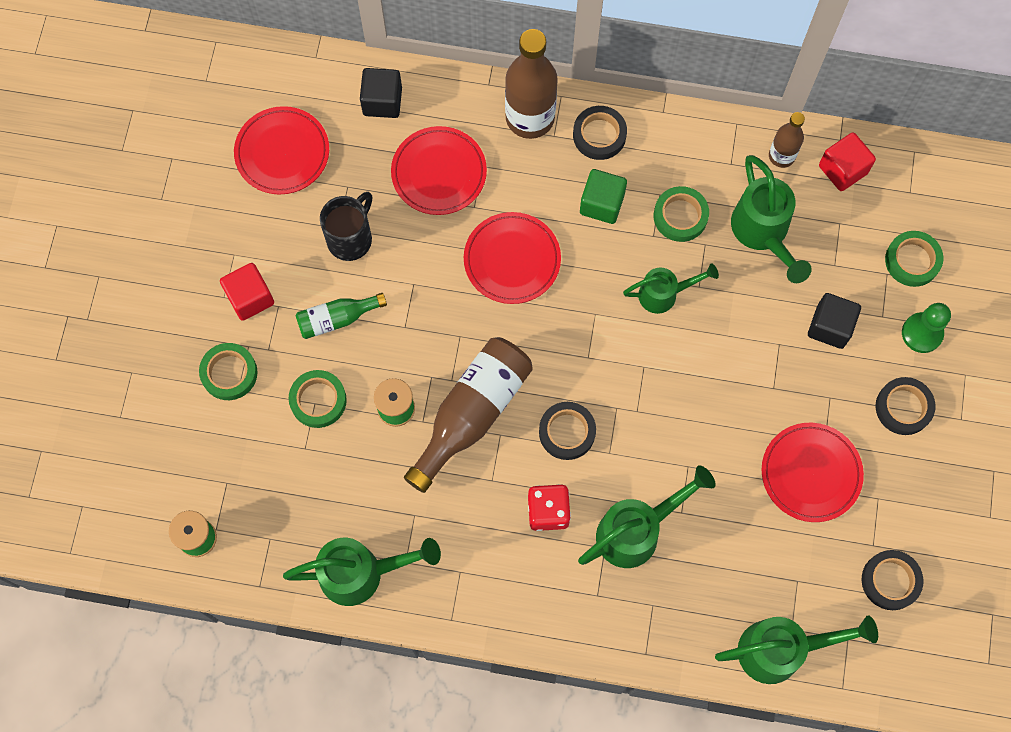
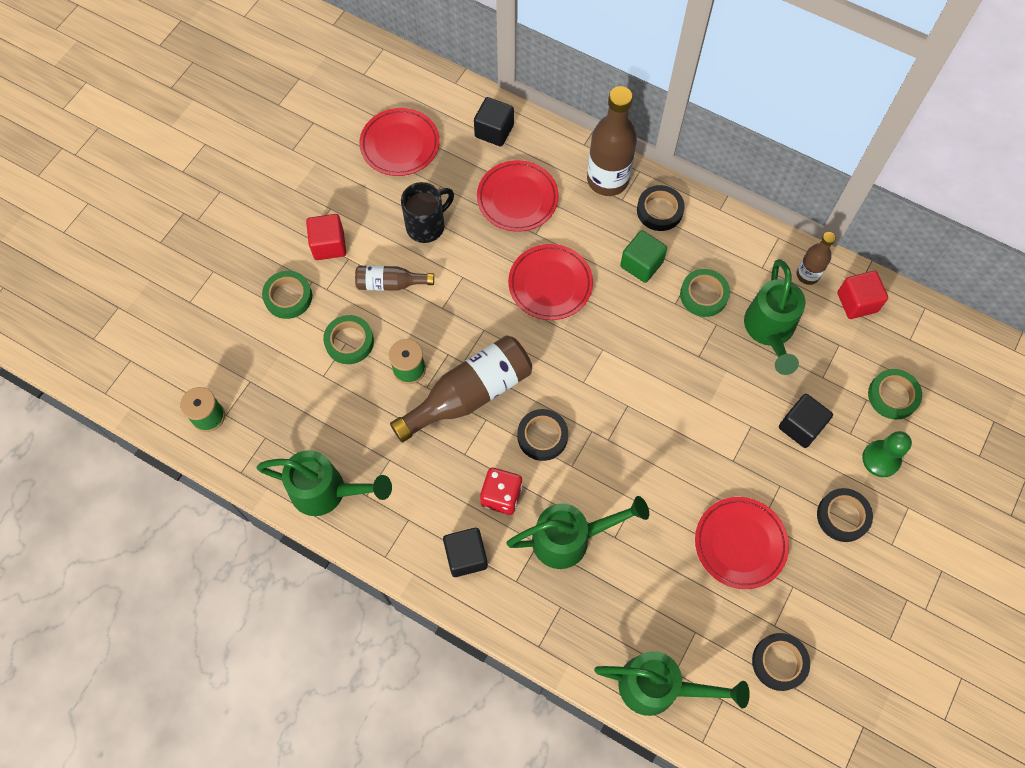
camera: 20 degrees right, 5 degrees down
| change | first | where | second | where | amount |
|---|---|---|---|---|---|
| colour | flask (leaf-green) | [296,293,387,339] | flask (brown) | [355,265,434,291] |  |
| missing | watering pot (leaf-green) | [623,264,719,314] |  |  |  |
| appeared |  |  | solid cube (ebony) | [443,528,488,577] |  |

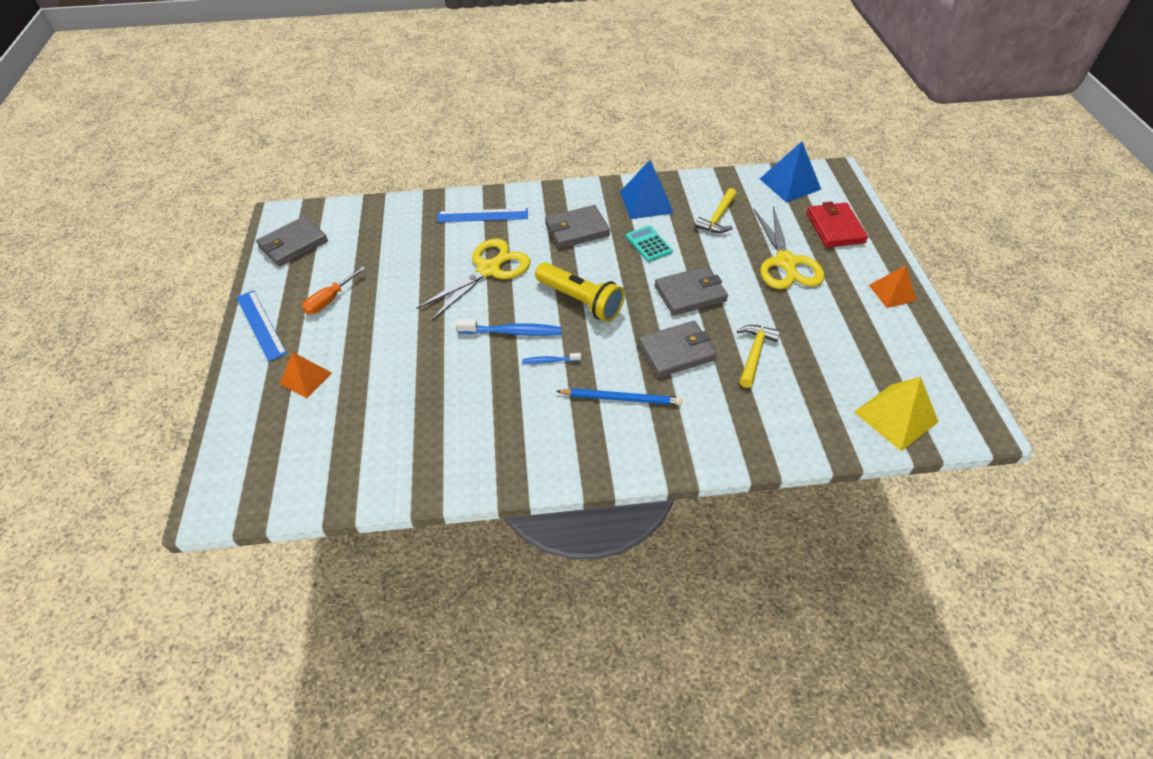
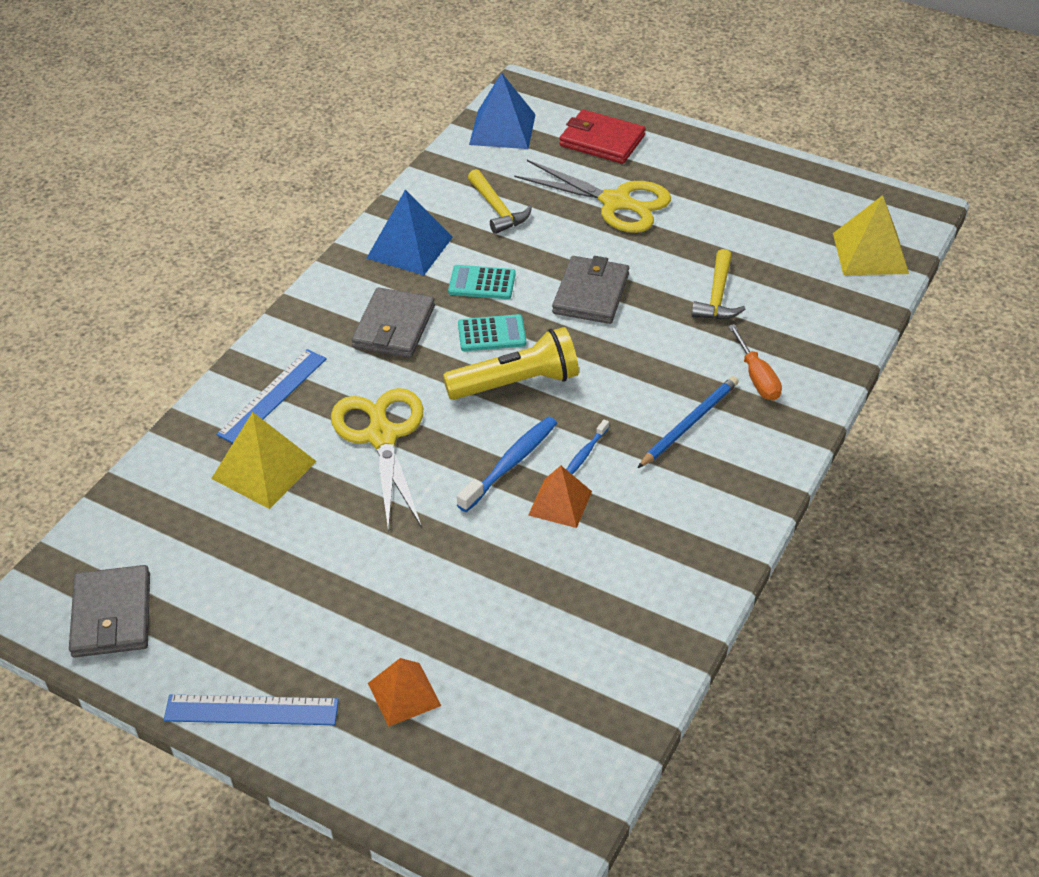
camera: 55 degrees left, 5 degrees down
| change | first | where | second | where | amount |
|---|---|---|---|---|---|
| relocated | flat screwdriver (bright orange) | [302,266,366,314] |  | [728,324,782,401] |  |
| missing | wallet (ash-grey) | [638,321,717,378] |  |  |  |
| spun | hammer (yellow) | [737,325,780,388] |  | [691,249,745,320] | 135 degrees counterclockwise |
| relocated | pyramid (bright orange) | [869,265,916,308] |  | [528,466,592,528] |  |
| appeared |  |  | pyramid (yellow) | [211,412,317,509] |  |
| appeared |  |  | adding machine (aqua) | [458,314,526,351] |  |

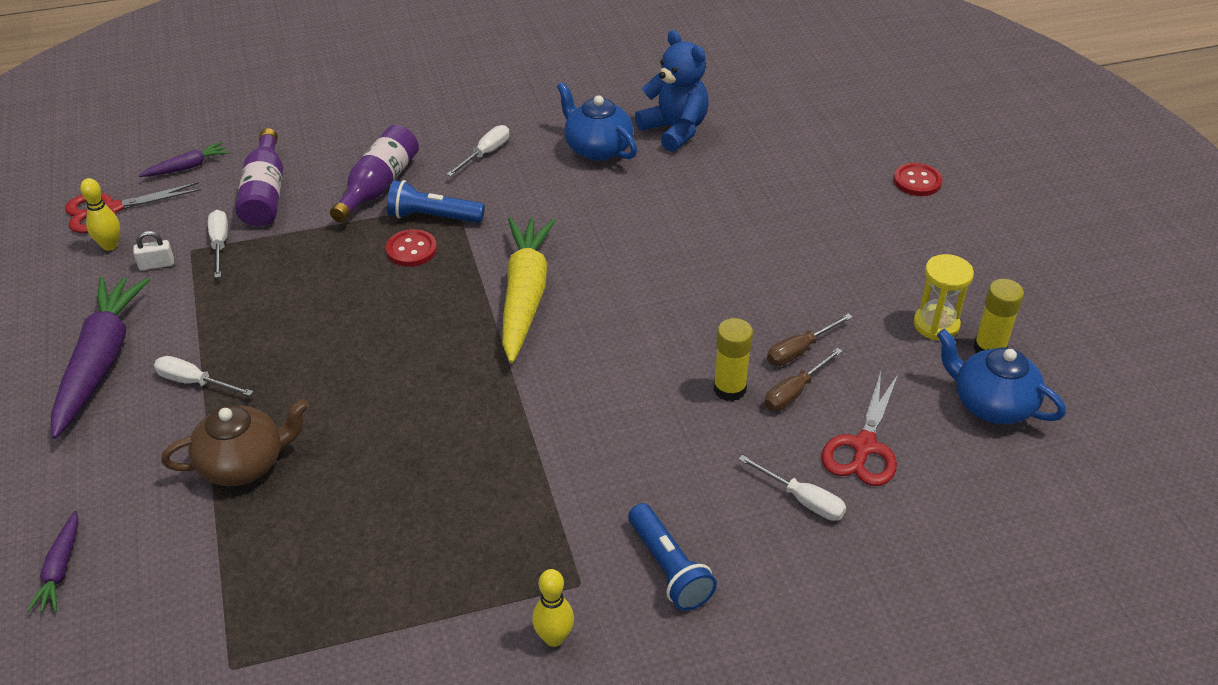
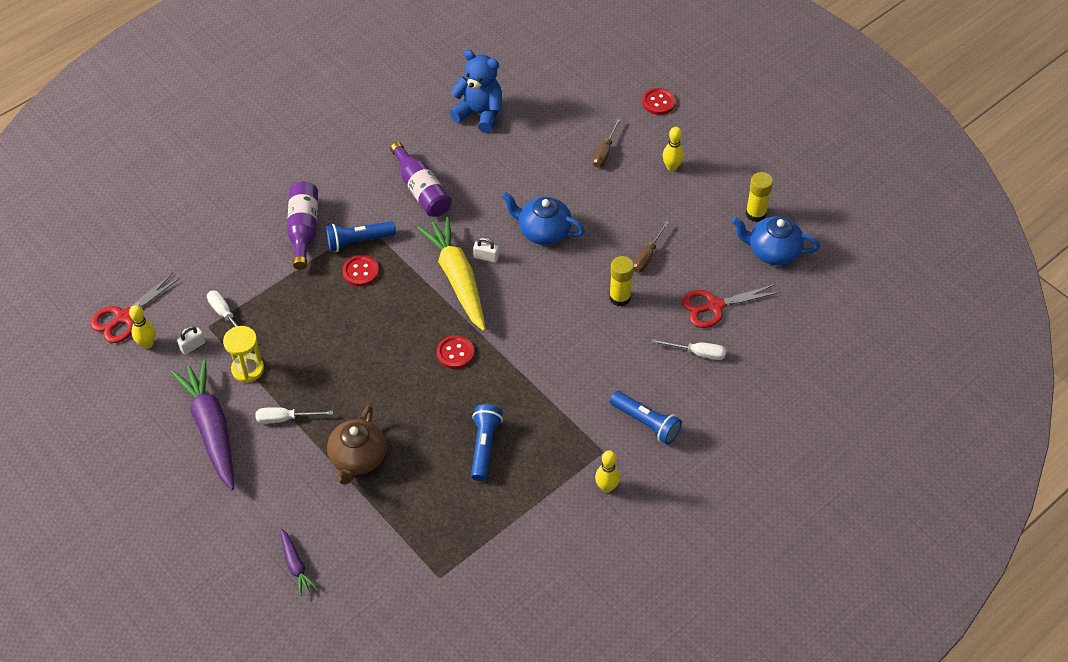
camera: 25 degrees left, 10 degrees up
| change | first | where | second | where | amount |
|---|---|---|---|---|---|
| missing | toy carrot (violet) | [138,142,229,177] |  |  |  |
| spun | china teapot (brown) | [161,399,309,486] |  | [327,405,386,485] | 150 degrees clockwise |
| relocated | flask (violet) | [235,128,283,227] |  | [390,142,452,217] |  |
| missing | flat screwdriver (snow-white) | [446,125,510,176] |  |  |  |
| relocated | china teapot (royal blue) | [557,82,637,161] |  | [502,192,585,245] |  |
| relocated | flat screwdriver (brown) | [765,348,843,411] |  | [593,118,621,168] |  |
| spun | scissors (red) | [821,371,898,486] |  | [682,284,781,328] | 75 degrees clockwise |
| relocated | sandglass (yellow) | [914,254,974,340] |  | [223,326,264,383] |  |
| appeared |  |  | button (red) | [436,335,474,369] |  |
| appeared |  |  | torch (royal blue) | [471,404,503,481] |  |
| appeared |  |  | lock (snow-white) | [473,237,499,262] |  |
| appeared |  |  | bowling pin (yellow) | [663,127,684,171] |  |

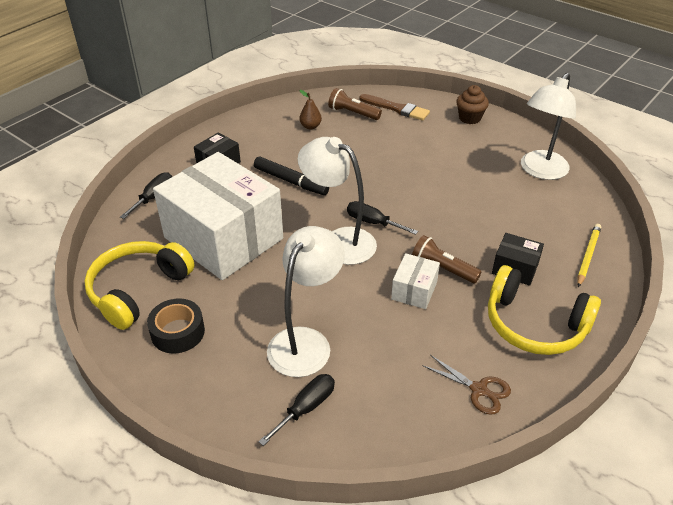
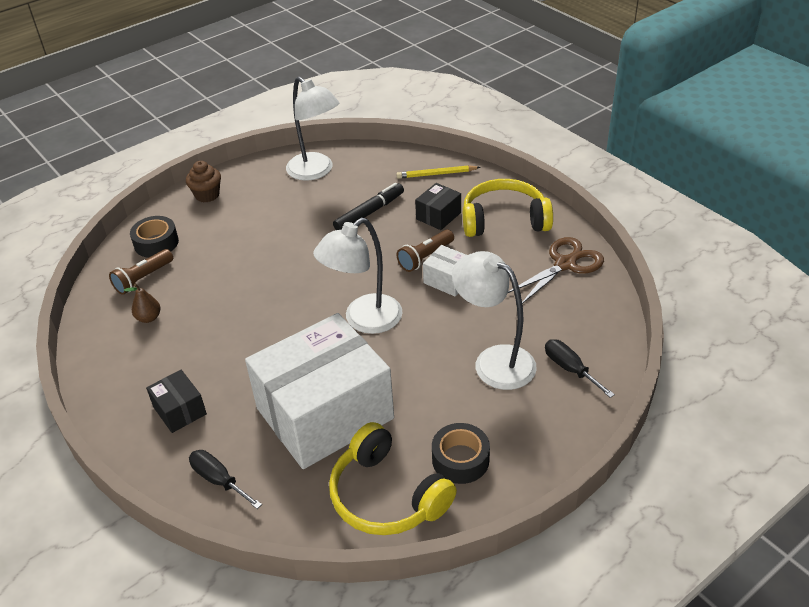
camera: 75 degrees left, 0 degrees up
| change | first | where | second | where | amount |
|---|---|---|---|---|---|
| relocated | felt pen (ebony) | [254,157,329,195] |  | [333,183,404,230] |  |
| missing | flat screwdriver (ebony) | [347,201,418,235] |  |  |  |
| exchanged | brush (brown) | [360,94,430,121] | sticky tape (ebony) | [130,216,179,258] |  |
| size | scissors (brown) | [422,355,511,415] |  | [508,237,604,304] | x1.54 |
| spun | headset (yellow) | [488,265,601,355] |  | [463,179,553,237] | 135 degrees counterclockwise |
| spun | pencil (yellow) | [577,224,601,287] |  | [396,165,481,179] | 45 degrees counterclockwise |

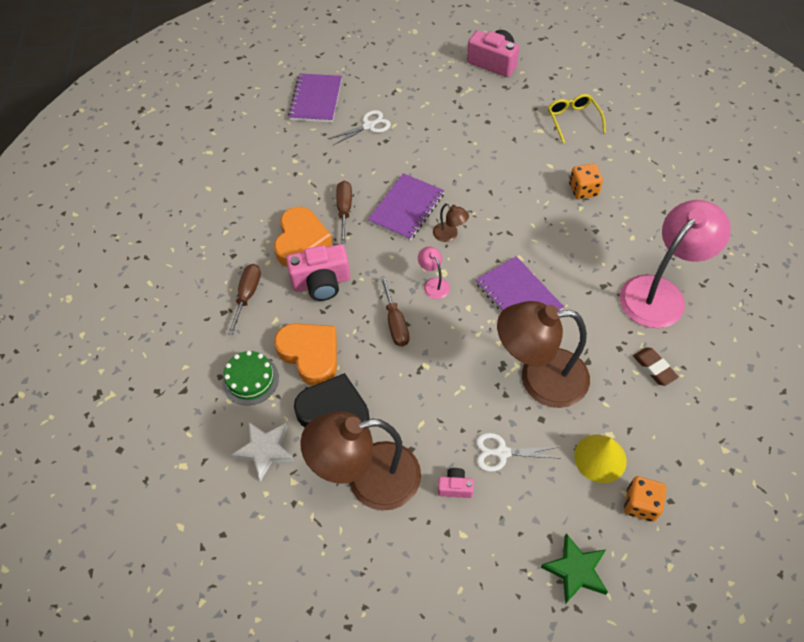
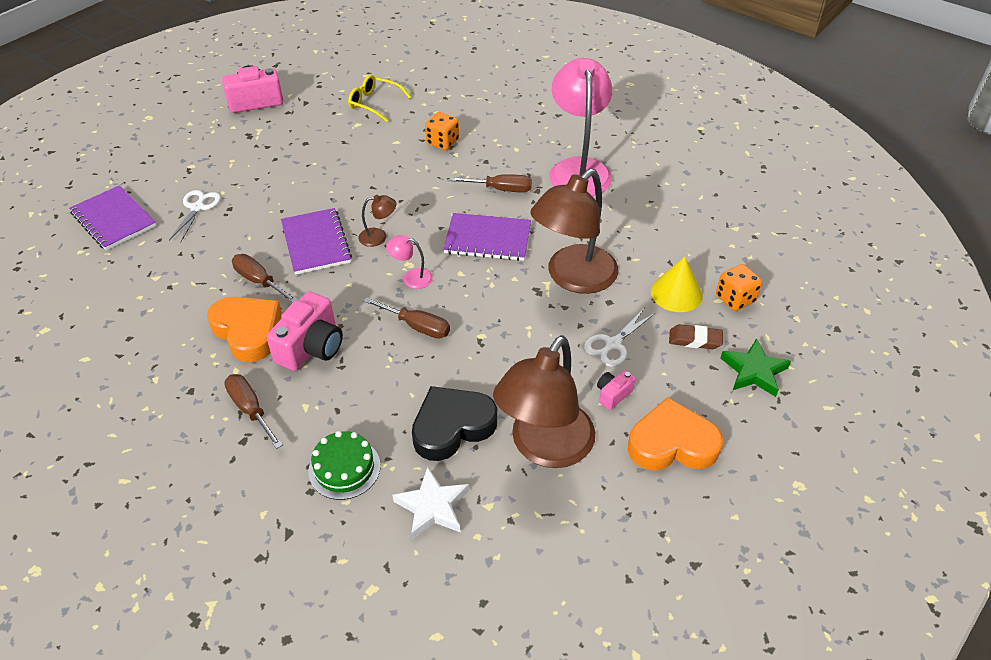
camera: 50 degrees left, 10 degrees down
| change | first | where | second | where | amount |
|---|---|---|---|---|---|
| relocated | love heart (bright orange) | [274,323,337,386] |  | [628,397,723,471] |  |
| relocated | pencil eraser (brown) | [633,347,679,386] |  | [669,324,723,349] |  |
| appeared |  |  | flat screwdriver (brown) | [449,174,532,192] |  |

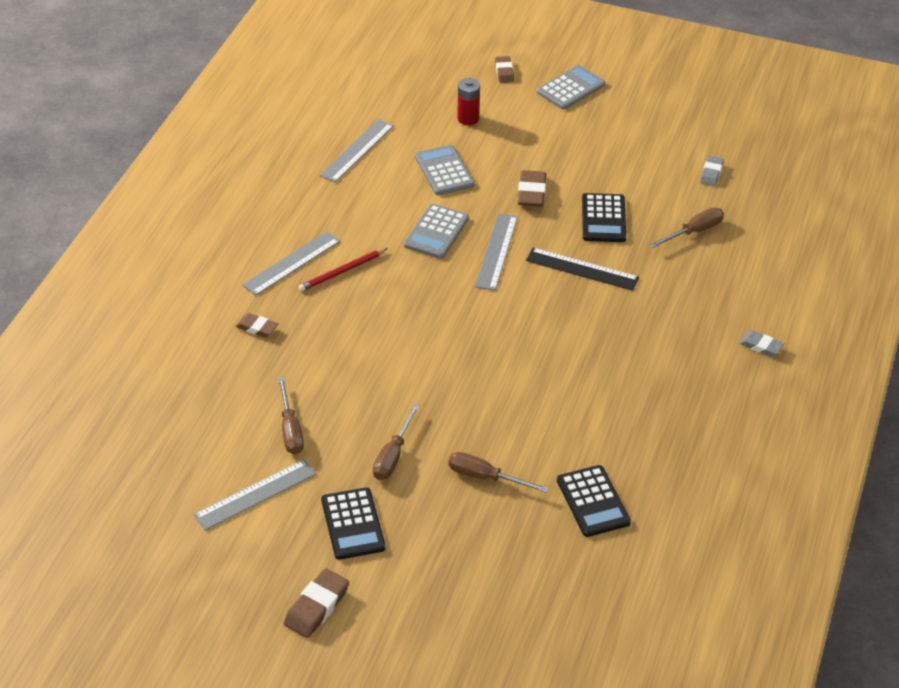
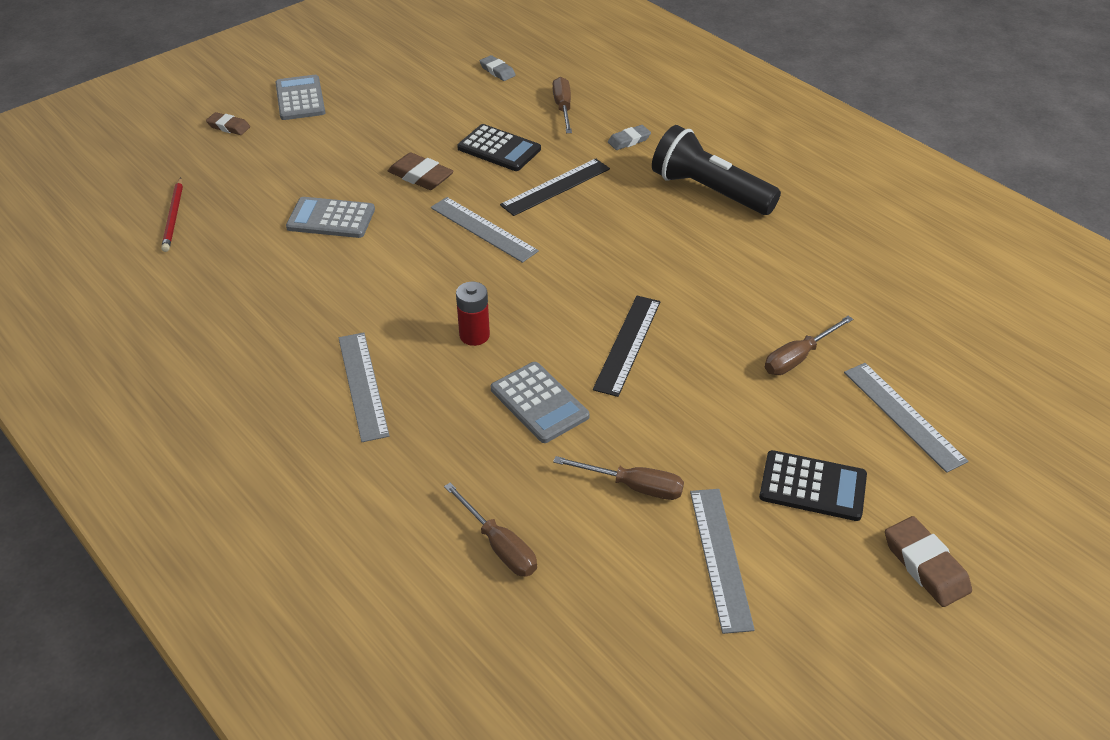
camera: 60 degrees left, 0 degrees up
| change | first | where | second | where | amount |
|---|---|---|---|---|---|
| missing | pencil eraser (brown) | [235,313,278,338] |  |  |  |
| relocated | pencil (red) | [298,248,388,291] |  | [161,177,183,252] |  |
| relocated | ruler (ash-grey) | [320,119,394,182] |  | [844,363,968,473] |  |
| relocated | flat screwdriver (brown) | [373,404,420,480] |  | [444,482,537,577] |  |
| relocated | adding machine (ash-grey) | [404,204,469,259] |  | [491,362,589,443] |  |
| relocated | AA battery (red) | [457,78,480,125] |  | [456,282,490,346] |  |
| missing | adding machine (ebony) | [557,465,631,537] |  |  |  |
| relocated | pencil eraser (ash-grey) | [739,331,784,357] |  | [608,125,651,150] |  |
| appeared |  |  | ruler (ebony) | [593,296,661,397] |  |
| appeared |  |  | torch (ebony) | [652,125,781,215] |  |

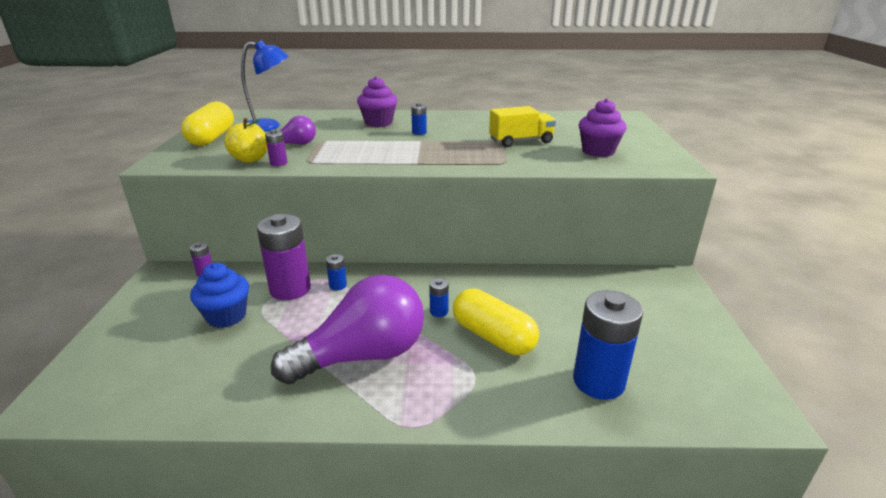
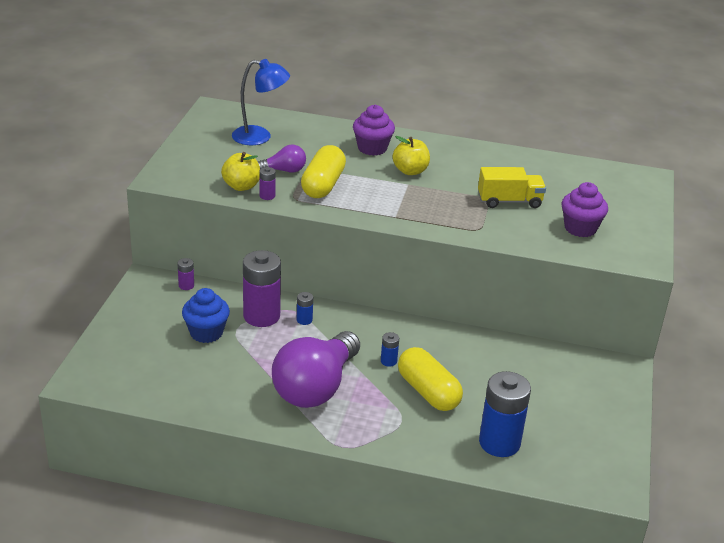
camera: 10 degrees right, 5 degrees up
| change | first | where | second | where | amount |
|---|---|---|---|---|---|
| relocated | capsule (yellow) | [181,101,234,146] |  | [301,145,346,198] |  |
| spun | bulb (violet) | [271,275,424,385] |  | [272,331,360,408] | 135 degrees clockwise |
| exchanged | AA battery (royal blue) | [411,103,427,135] | toy apple (yellow) | [393,136,430,175] |  |

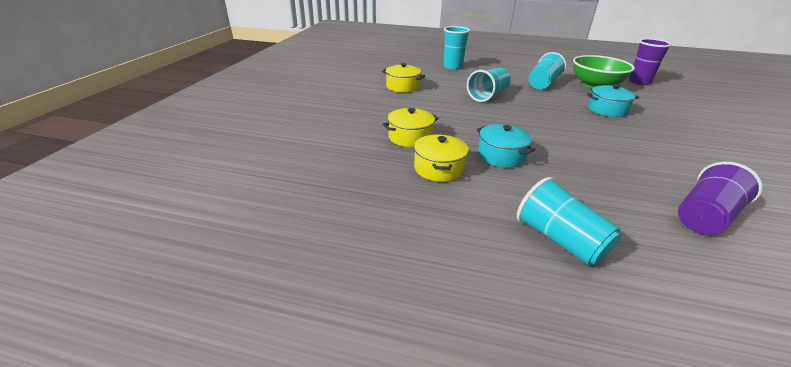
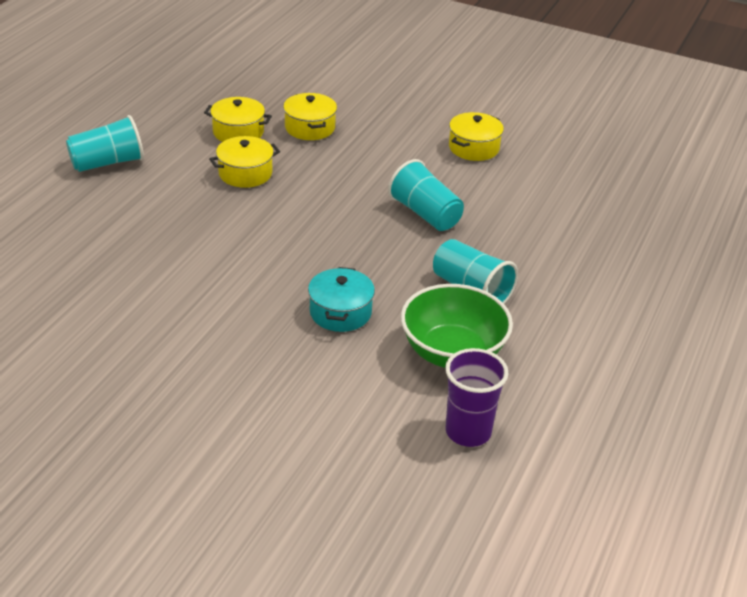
camera: 100 degrees right, 5 degrees up
| change | first | where | second | where | amount |
|---|---|---|---|---|---|
| missing | cup (aqua) | [443,26,470,70] |  |  |  |
| colour | pot (aqua) | [477,124,536,168] | pot (yellow) | [209,136,280,188] |  |
| missing | cup (violet) | [678,162,762,235] |  |  |  |

